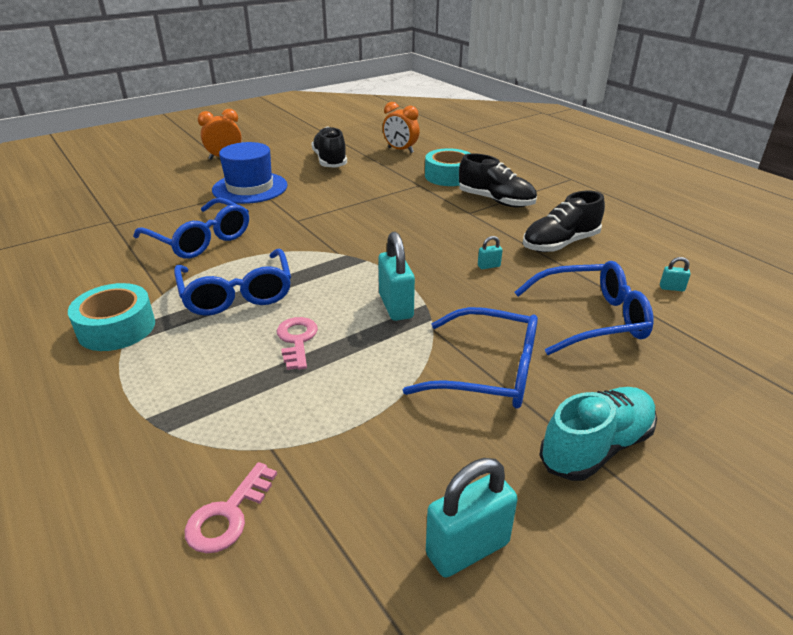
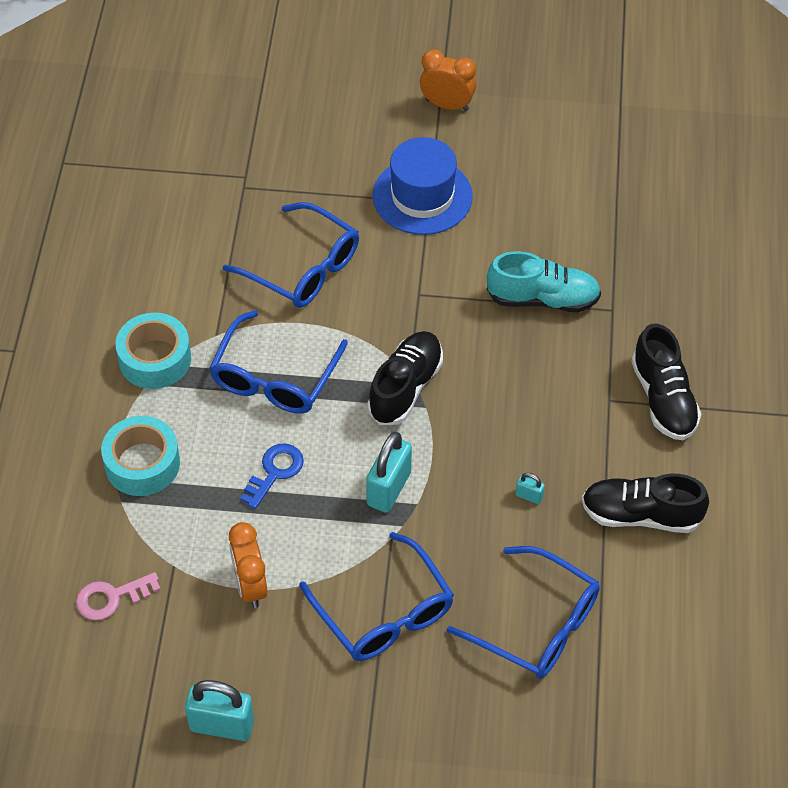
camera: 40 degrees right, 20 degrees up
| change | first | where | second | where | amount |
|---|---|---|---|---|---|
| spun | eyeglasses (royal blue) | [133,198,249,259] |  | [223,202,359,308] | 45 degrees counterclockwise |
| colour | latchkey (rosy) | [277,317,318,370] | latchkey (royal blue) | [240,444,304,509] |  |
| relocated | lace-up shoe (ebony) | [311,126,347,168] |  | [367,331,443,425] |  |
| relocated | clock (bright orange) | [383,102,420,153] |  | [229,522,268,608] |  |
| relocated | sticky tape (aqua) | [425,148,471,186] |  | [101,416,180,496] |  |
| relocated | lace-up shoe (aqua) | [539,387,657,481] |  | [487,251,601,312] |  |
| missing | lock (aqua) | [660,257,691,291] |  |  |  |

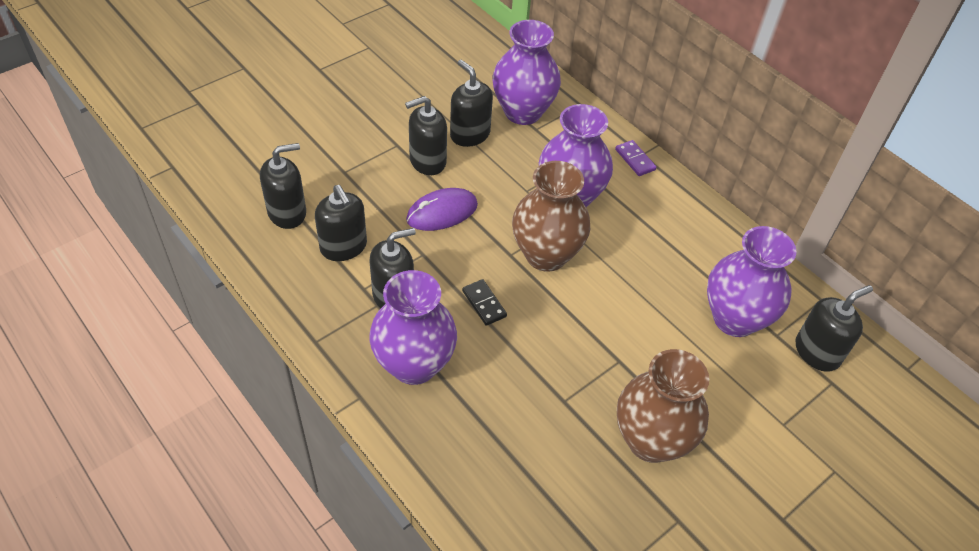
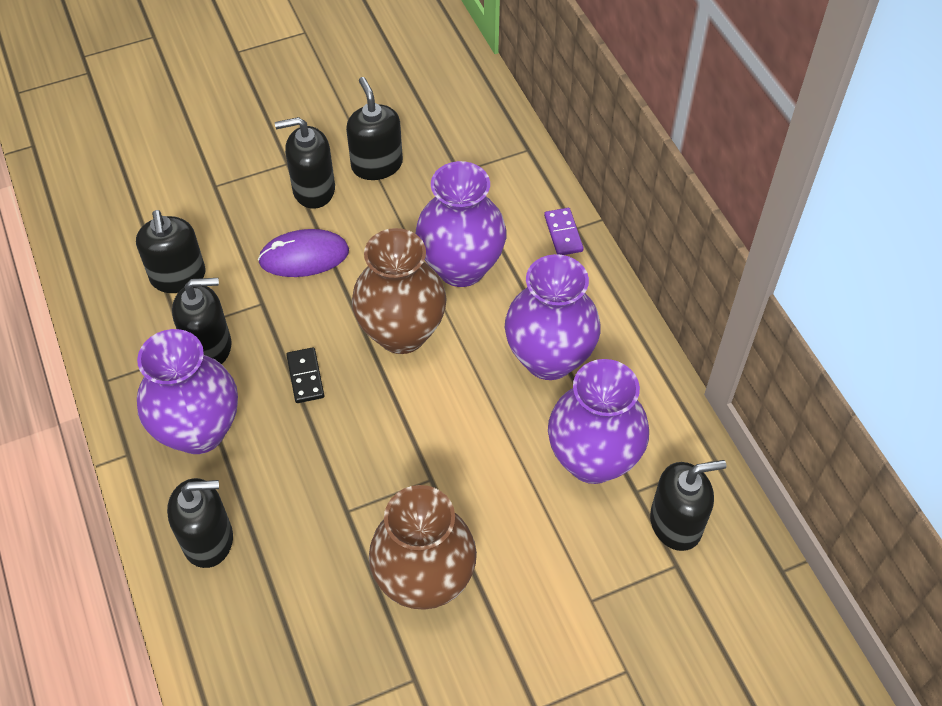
camera: 20 degrees right, 5 degrees up
| change | first | where | second | where | amount |
|---|---|---|---|---|---|
| relocated | soap pump (ebony) | [260,143,306,229] |  | [167,478,233,568] |  |
| relocated | flower vase (violet) | [492,20,561,125] |  | [505,254,601,380] |  |

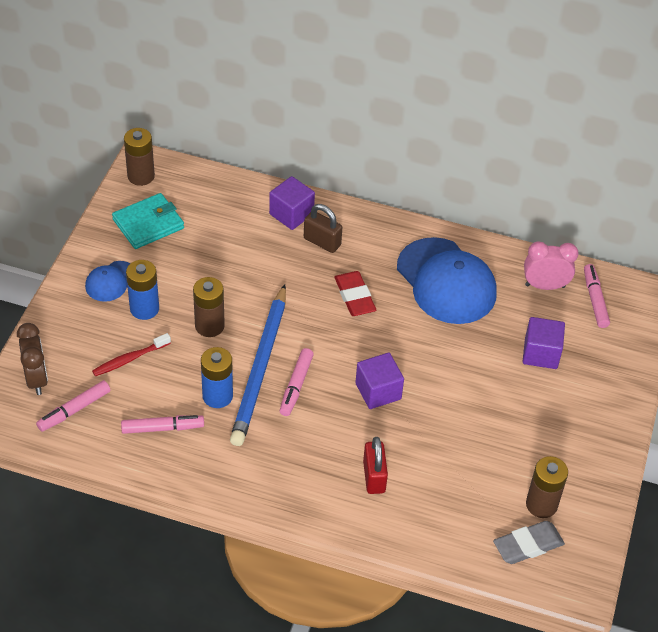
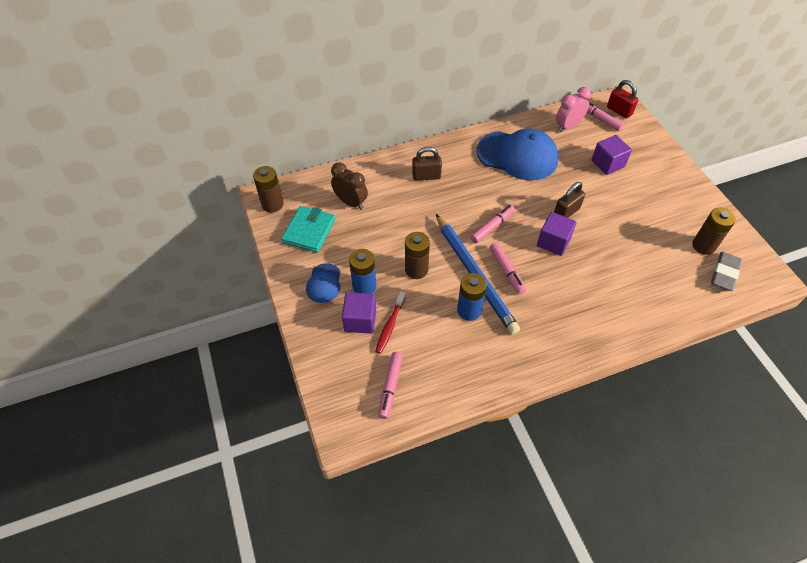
camera: 35 degrees left, 5 degrees up
| change | first | where | second | where | amount |
|---|---|---|---|---|---|
| relocated | clock (brown) | [17,323,48,395] |  | [331,163,368,210] |  |
| relocated | felt pen (rosy) | [121,415,204,434] |  | [470,205,515,243] |  |
| relocated | solid cube (violet) | [269,176,315,230] |  | [342,292,376,334] |  |
| missing | pencil eraser (red) | [334,271,376,316] |  |  |  |
| relocated | lock (red) | [363,437,388,494] |  | [607,80,639,119] |  |
| appeared |  |  | lock (brown) | [554,182,585,218] |  |

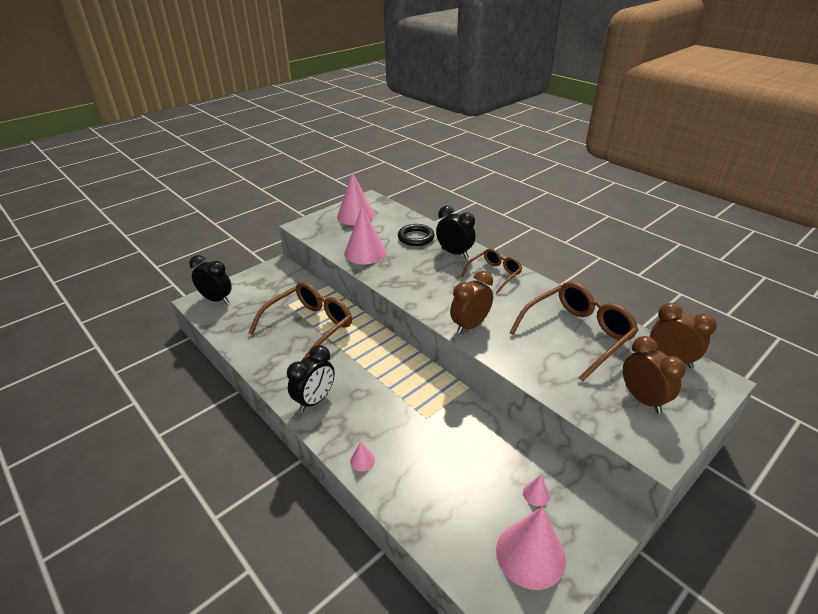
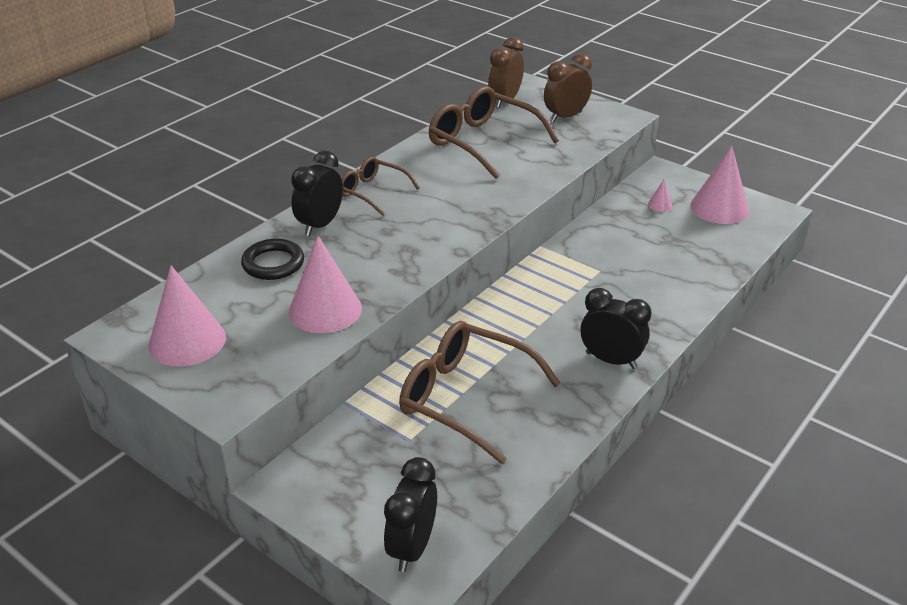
camera: 100 degrees left, 0 degrees up
| change | first | where | second | where | amount |
|---|---|---|---|---|---|
| missing | cone (rosy) | [350,441,375,472] |  |  |  |
| missing | clock (brown) | [450,271,493,334] |  |  |  |

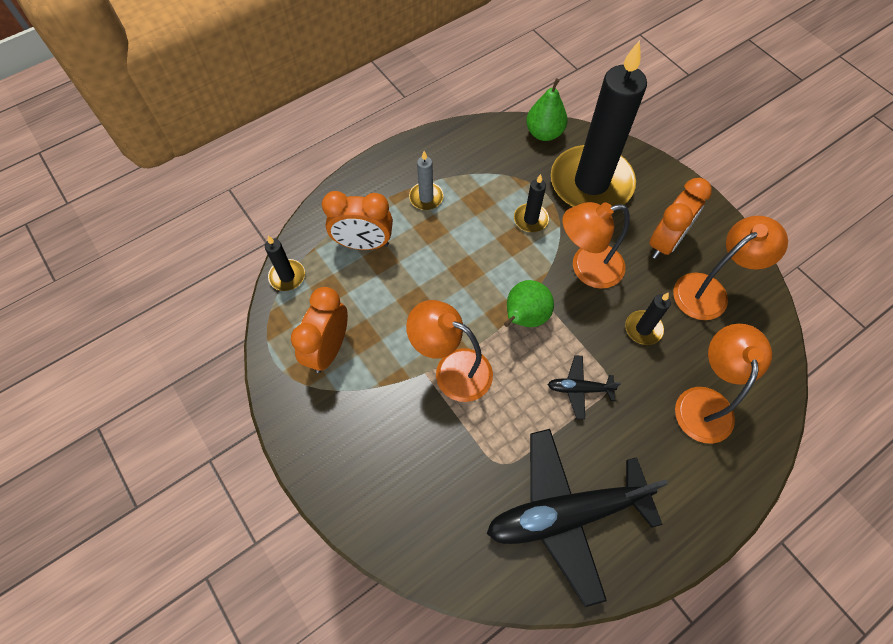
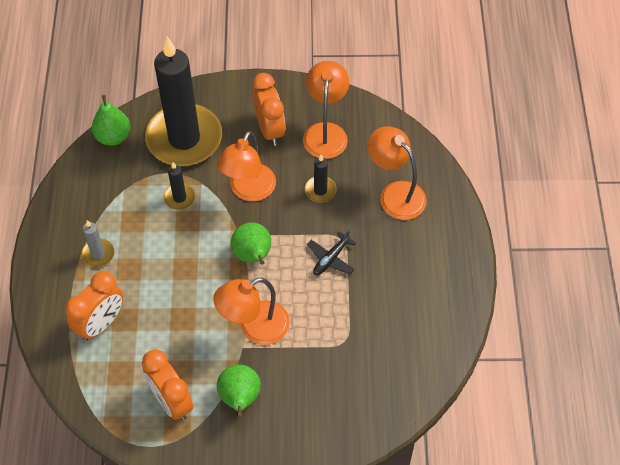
camera: 55 degrees left, 5 degrees down
| change | first | where | second | where | amount |
|---|---|---|---|---|---|
| missing | pillar candle (ebony) | [265,236,305,291] |  |  |  |
| missing | plane (ebony) | [487,429,668,607] |  |  |  |
| appeared |  |  | toy pear (leaf-green) | [217,364,261,418] |  |

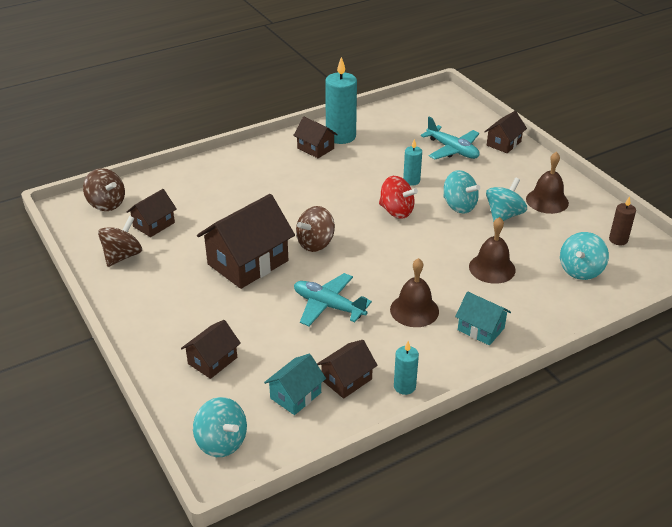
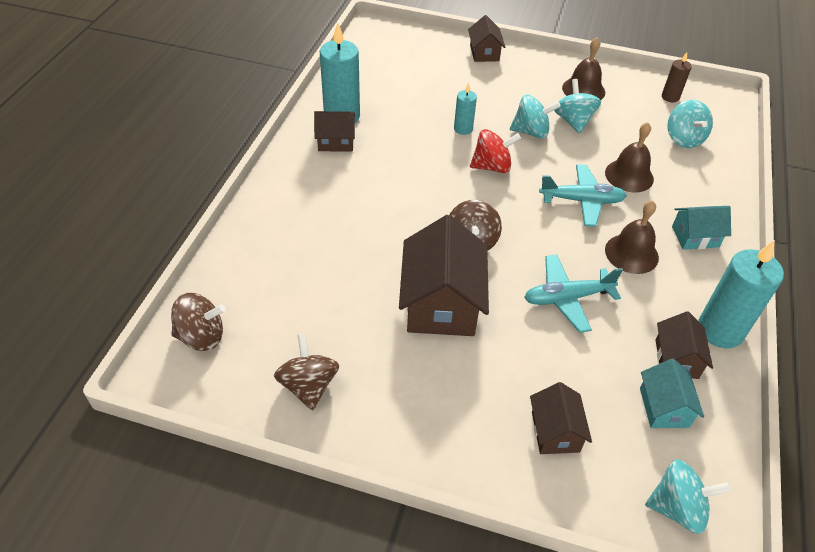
camera: 45 degrees left, 10 degrees up
| change | first | where | second | where | amount |
|---|---|---|---|---|---|
| missing | toy house (brown) | [127,189,177,237] |  |  |  |
| size | pillar candle (aqua) | [394,341,419,395] |  | [698,240,784,348] | x1.90 |
| relocated | plane (aqua) | [421,117,480,159] |  | [539,164,627,227] |  |

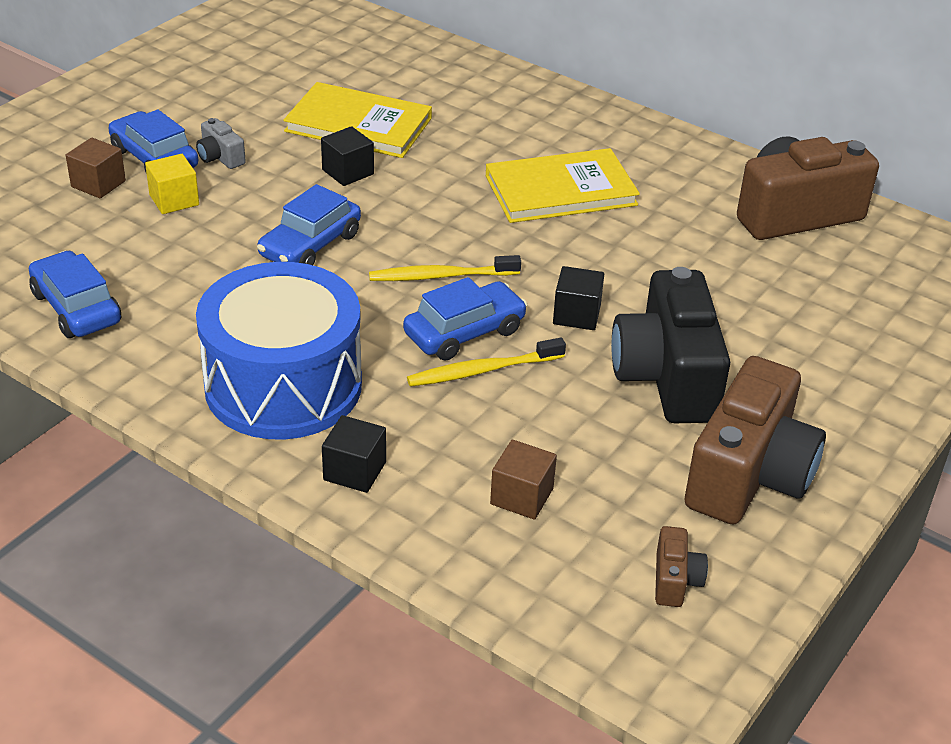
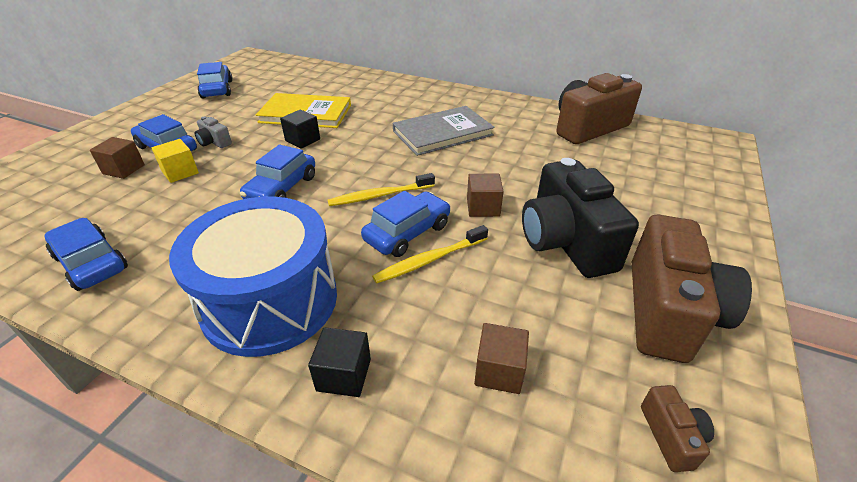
camera: 10 degrees left, 0 degrees up
| change | first | where | second | where | amount |
|---|---|---|---|---|---|
| colour | hardcover (yellow) | [486,148,640,223] | hardcover (ash-grey) | [393,106,495,156] |  |
| colour | solid cube (ebony) | [553,266,604,330] | solid cube (brown) | [467,174,504,217] |  |
| appeared |  |  | toy car (royal blue) | [197,62,233,98] |  |

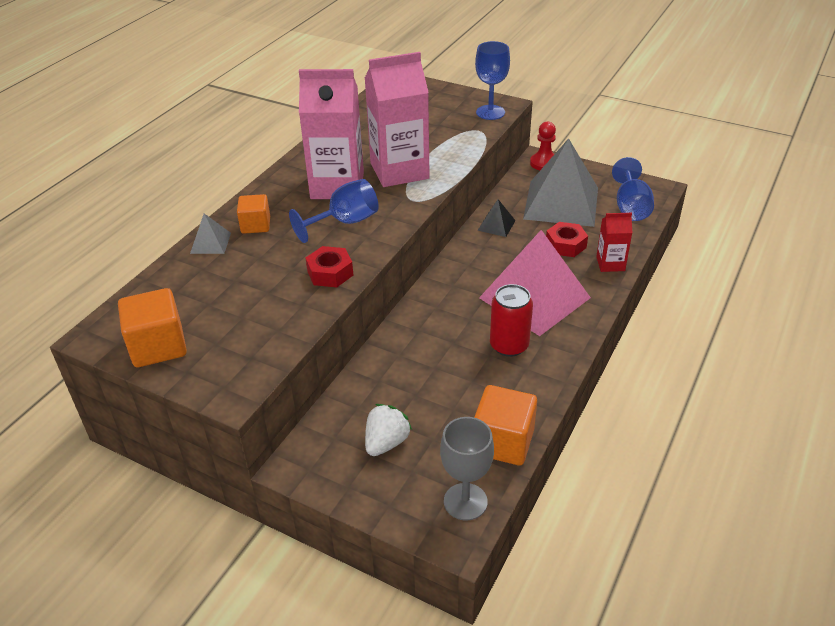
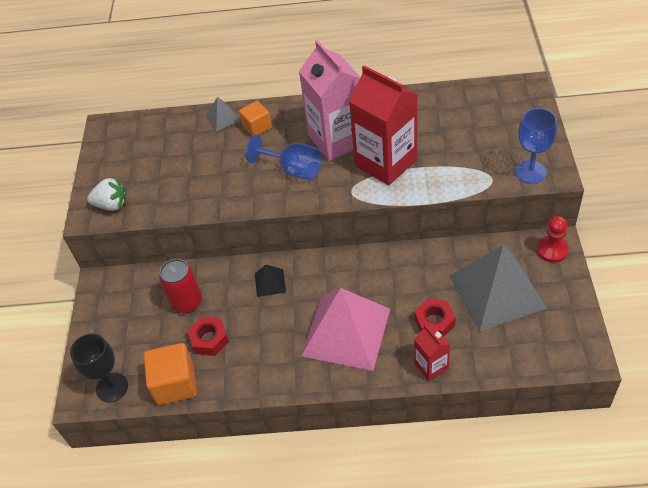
camera: 65 degrees right, 10 degrees up
| change | first | where | second | where | amount |
|---|---|---|---|---|---|
| missing | solid cube (bright orange) | [118,288,187,367] |  |  |  |
| relocated | hexagon nut (red) | [306,246,353,287] |  | [187,316,229,356] |  |
| colour | milk carton (rosy) | [365,52,430,187] | milk carton (red) | [349,65,418,185] |  |
| relocated | toy strawberry (snow-white) | [365,404,412,456] |  | [87,177,126,211] |  |
| colour | wine glass (ash-grey) | [440,417,494,521] | wine glass (ebony) | [70,333,128,402] |  |
| relocated | pyramid (ebony) | [477,199,516,237] |  | [255,265,286,297] |  |
| relocated | soda can (red) | [490,284,533,357] |  | [159,259,202,313] |  |
| missing | wine glass (royal blue) | [612,157,654,221] |  |  |  |

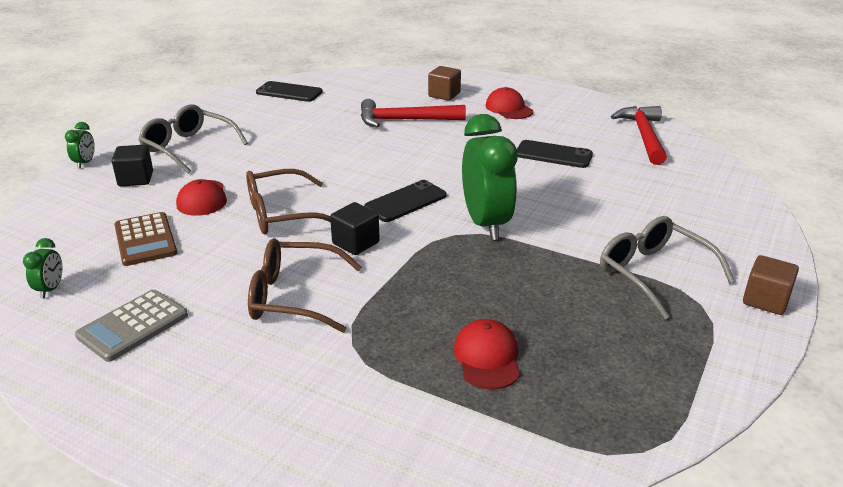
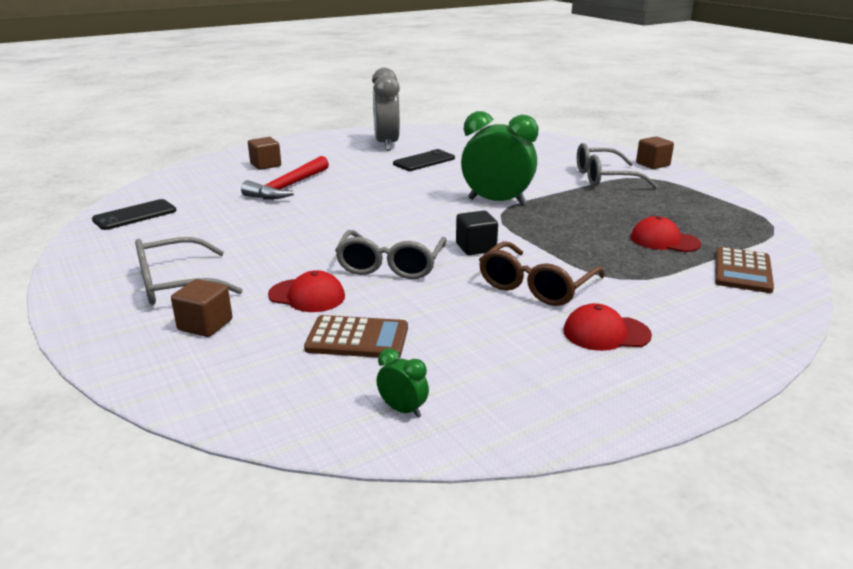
camera: 60 degrees left, 5 degrees down
| change | first | where | second | where | amount |
|---|---|---|---|---|---|
| missing | clock (leaf-green) | [65,122,95,168] |  |  |  |
| missing | adding machine (ash-grey) | [75,290,188,362] |  |  |  |
| colour | solid cube (ebony) | [112,145,153,186] | solid cube (brown) | [171,279,232,337] |  |
| colour | eyeglasses (brown) | [246,169,331,234] | eyeglasses (ash-grey) | [335,230,447,279] |  |
| missing | phone (ebony) | [364,180,447,222] |  |  |  |
| relocated | baseball cap (red) | [486,87,533,119] |  | [564,303,652,351] |  |
| missing | hammer (red) | [611,106,667,165] |  |  |  |
| appeared |  |  | clock (ash-grey) | [372,68,400,151] |  |
| appeared |  |  | adding machine (brown) | [715,247,774,293] |  |

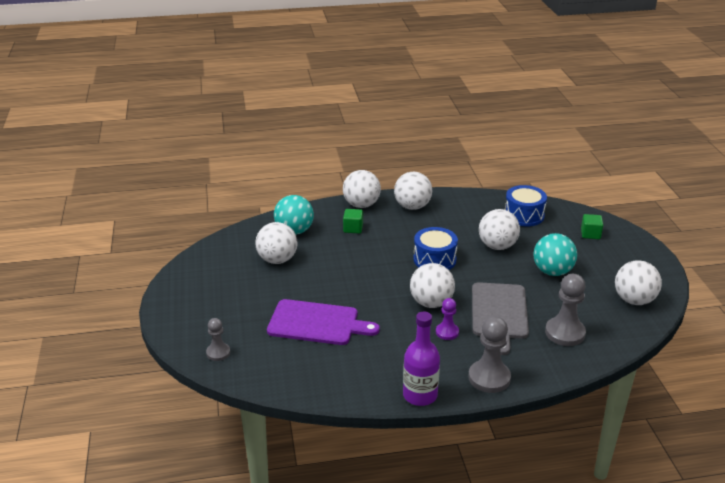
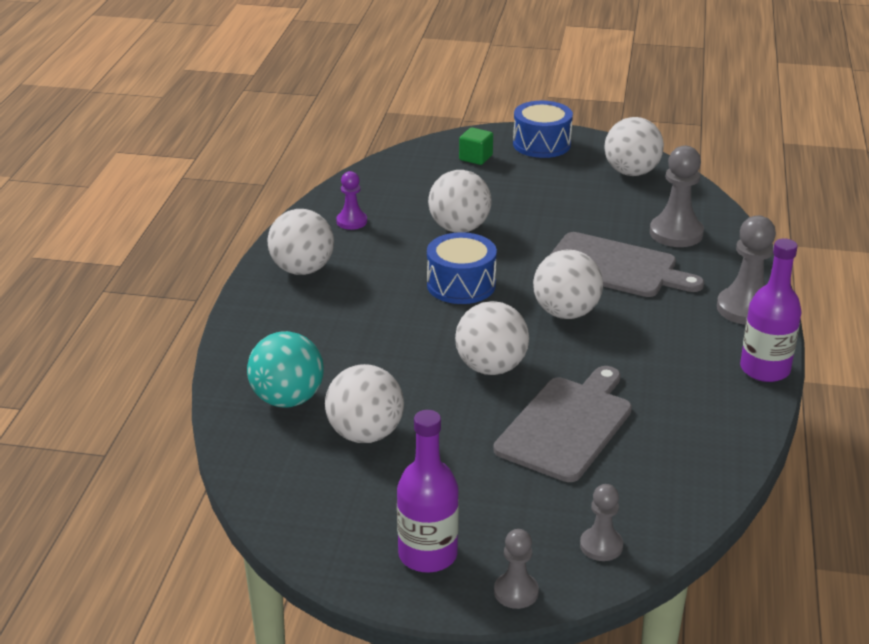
camera: 70 degrees left, 0 degrees up
| change | first | where | second | where | amount |
|---|---|---|---|---|---|
| colour | bread board (violet) | [267,299,380,345] | bread board (ash-grey) | [493,366,632,482] |  |
| relocated | ball (snow-white) | [343,170,381,208] |  | [455,301,529,375] |  |
| missing | solid cube (leaf-green) | [343,209,363,234] |  |  |  |
| relocated | chess pawn (violet) | [436,298,459,340] |  | [336,171,367,230] |  |
| relocated | toy drum (royal blue) | [505,185,547,226] |  | [513,101,573,158] |  |
| missing | ball (aqua) | [533,233,577,276] |  |  |  |
| appeared |  |  | flask (violet) | [397,410,459,573] |  |
| appeared |  |  | chess pawn (ash-grey) | [494,529,539,609] |  |

